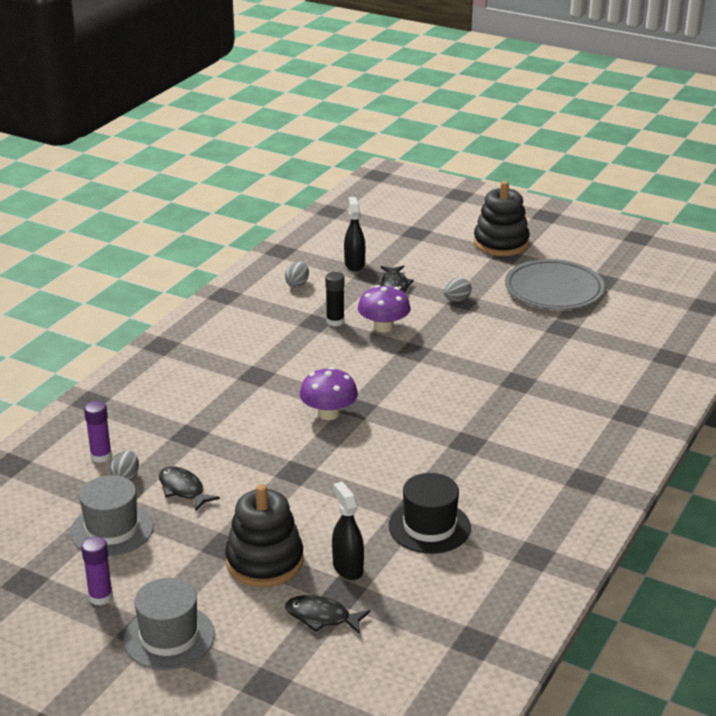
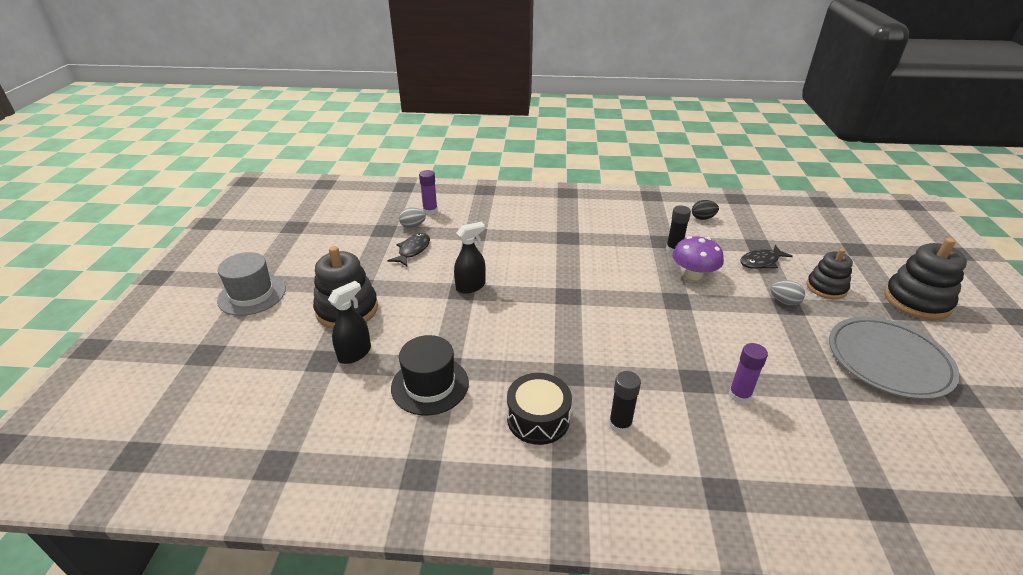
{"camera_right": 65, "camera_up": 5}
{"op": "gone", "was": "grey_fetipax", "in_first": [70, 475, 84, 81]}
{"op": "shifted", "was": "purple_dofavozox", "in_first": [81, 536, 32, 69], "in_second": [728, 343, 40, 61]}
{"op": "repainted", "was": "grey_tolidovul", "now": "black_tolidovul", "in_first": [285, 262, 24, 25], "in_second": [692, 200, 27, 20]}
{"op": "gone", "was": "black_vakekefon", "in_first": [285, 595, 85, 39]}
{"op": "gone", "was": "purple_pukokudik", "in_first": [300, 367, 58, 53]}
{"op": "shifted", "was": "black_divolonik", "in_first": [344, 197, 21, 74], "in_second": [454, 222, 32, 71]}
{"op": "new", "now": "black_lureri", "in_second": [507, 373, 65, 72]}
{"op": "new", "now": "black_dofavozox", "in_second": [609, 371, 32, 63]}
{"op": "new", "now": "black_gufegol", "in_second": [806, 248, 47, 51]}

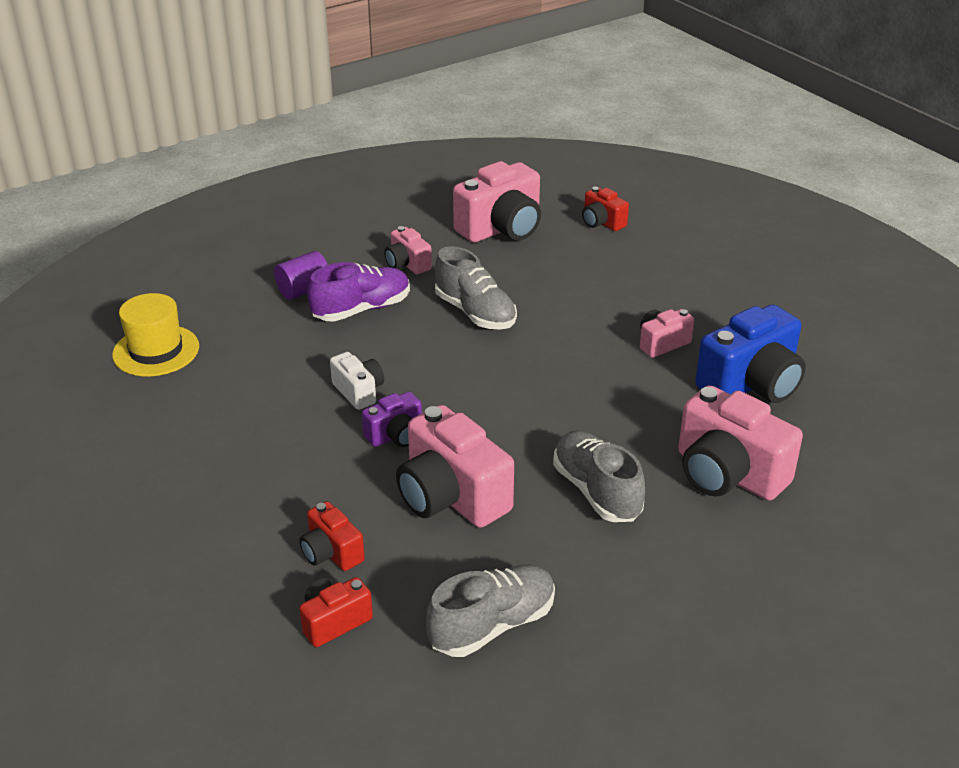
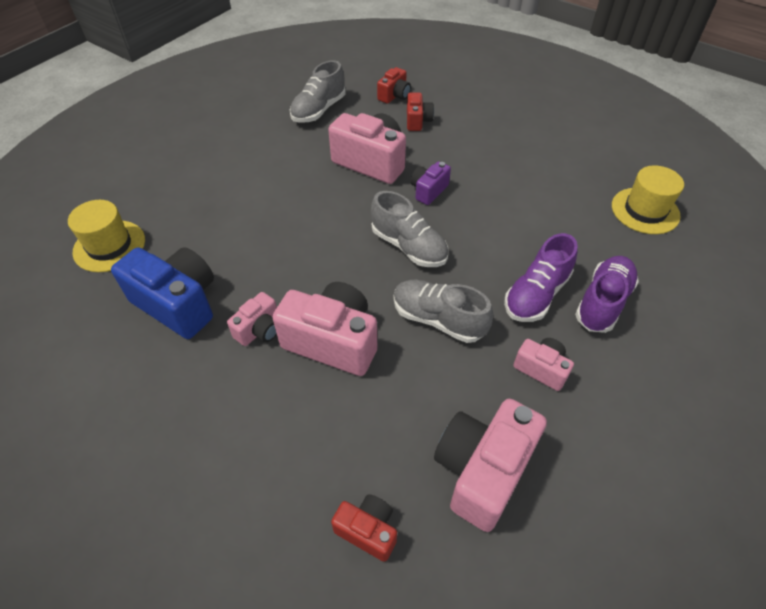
{"camera_right": 160, "camera_up": 15}
{"op": "swapped", "was": "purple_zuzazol", "now": "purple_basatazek", "in_first": [274, 251, 54, 49], "in_second": [575, 256, 64, 77]}
{"op": "rotated", "was": "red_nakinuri", "in_first": [299, 501, 66, 70], "in_second": [407, 93, 27, 38], "clockwise": 60}
{"op": "gone", "was": "white_nakinuri", "in_first": [330, 352, 54, 58]}
{"op": "shifted", "was": "grey_basatazek", "in_first": [553, 430, 92, 92], "in_second": [371, 191, 77, 76]}
{"op": "shifted", "was": "pink_nakinuri", "in_first": [678, 385, 125, 116], "in_second": [273, 282, 104, 94]}
{"op": "rotated", "was": "blue_nakinuri", "in_first": [695, 305, 111, 98], "in_second": [111, 247, 103, 92], "clockwise": 90}
{"op": "new", "now": "yellow_fetipax", "in_second": [68, 200, 77, 72]}

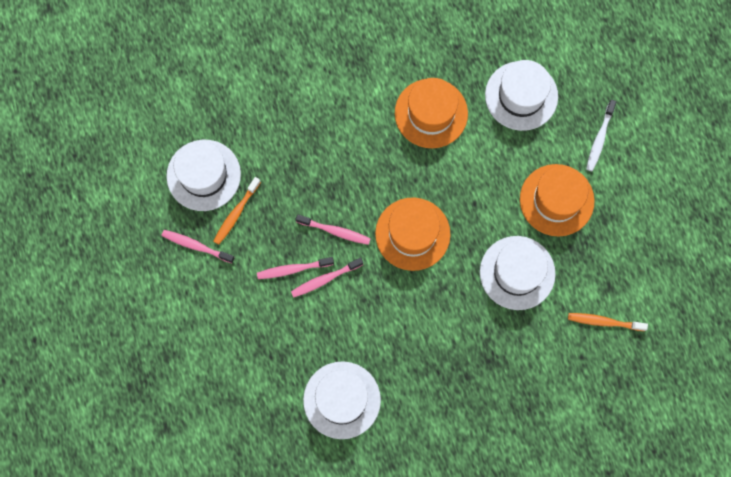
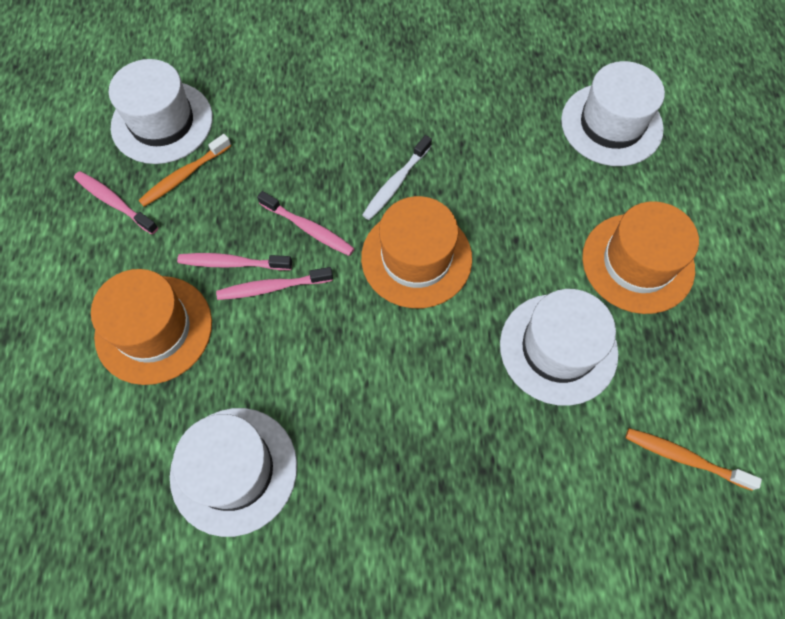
{"camera_right": 15, "camera_up": -10}
{"op": "shifted", "was": "orange_fetipax", "in_first": [395, 78, 73, 70], "in_second": [91, 269, 121, 116]}
{"op": "shifted", "was": "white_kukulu", "in_first": [586, 100, 31, 71], "in_second": [362, 135, 70, 85]}

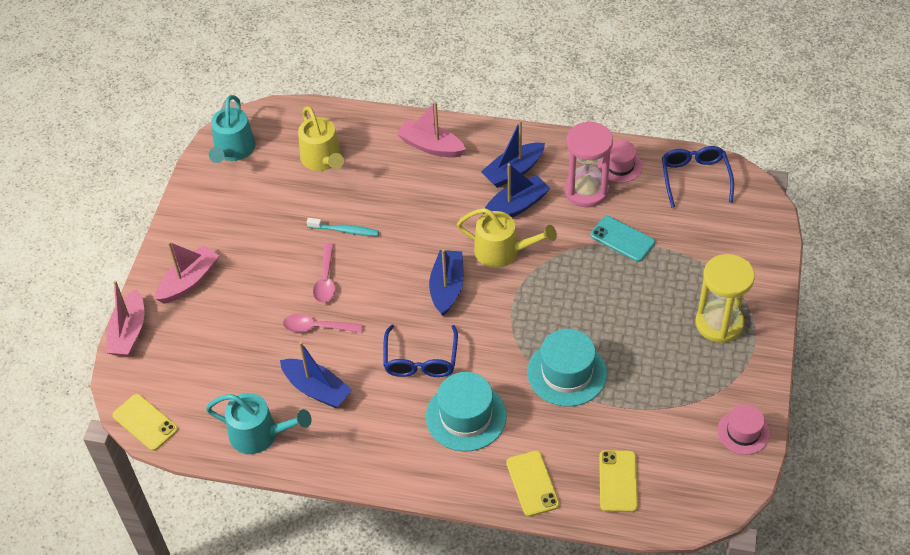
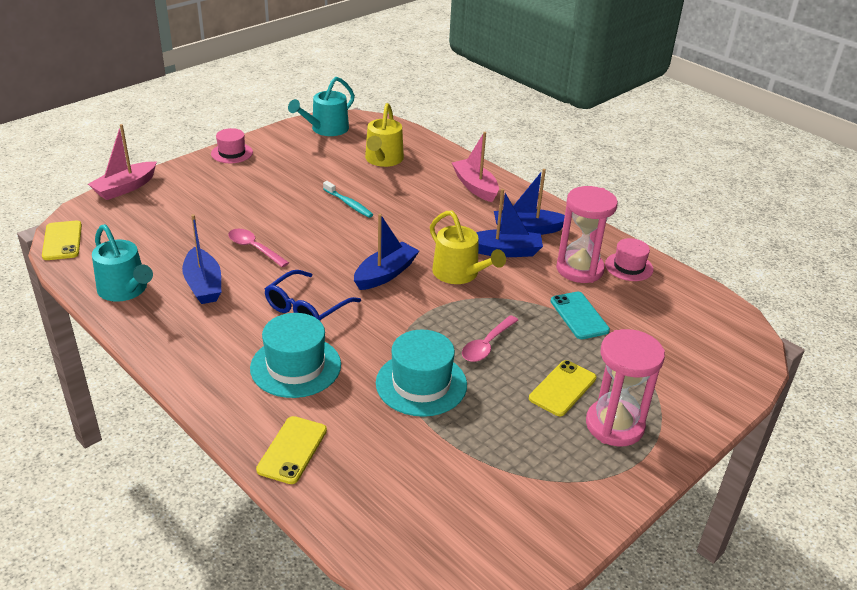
{"camera_right": 30, "camera_up": -15}
{"op": "gone", "was": "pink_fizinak", "in_first": [155, 241, 64, 63]}
{"op": "shifted", "was": "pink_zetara", "in_first": [313, 243, 22, 60], "in_second": [462, 315, 56, 47]}
{"op": "shifted", "was": "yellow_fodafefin", "in_first": [599, 450, 39, 62], "in_second": [529, 360, 67, 56]}
{"op": "gone", "was": "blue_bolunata", "in_first": [662, 146, 72, 62]}
{"op": "repainted", "was": "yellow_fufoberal", "now": "pink_fufoberal", "in_first": [696, 254, 59, 89], "in_second": [586, 329, 79, 118]}
{"op": "shifted", "was": "pink_fetipax", "in_first": [717, 404, 53, 51], "in_second": [211, 128, 42, 35]}

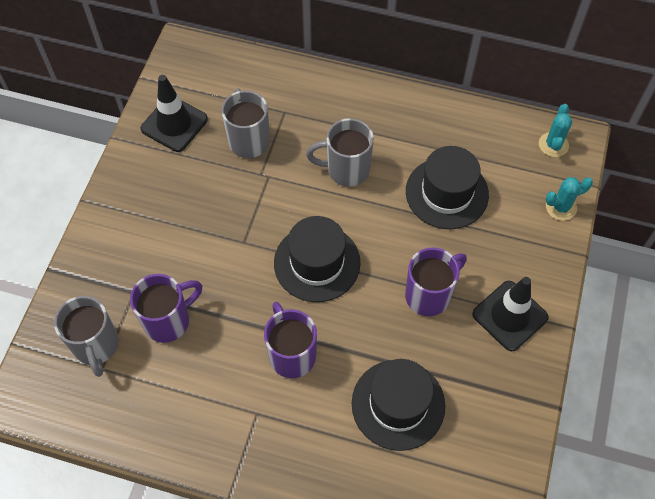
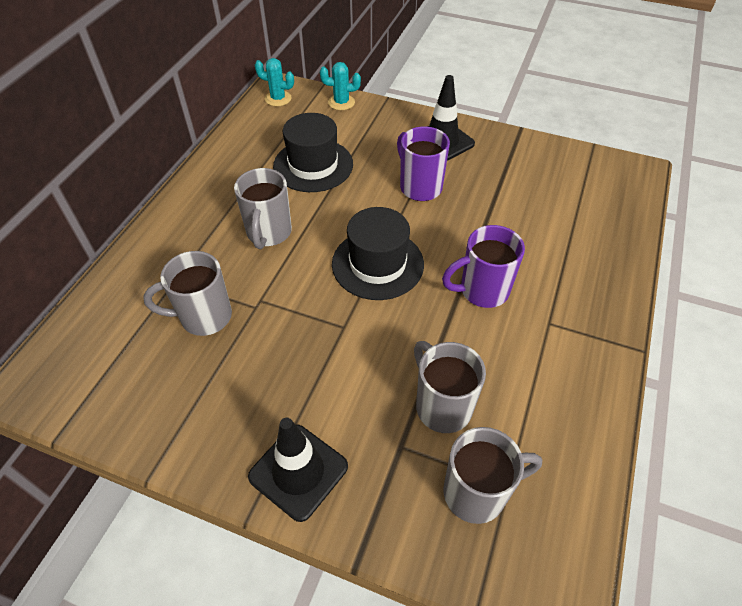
{"camera_right": -85, "camera_up": -10}
{"op": "repainted", "was": "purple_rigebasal", "now": "grey_rigebasal", "in_first": [130, 274, 72, 69], "in_second": [414, 341, 72, 92]}
{"op": "shifted", "was": "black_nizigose", "in_first": [141, 75, 67, 77], "in_second": [248, 418, 100, 104]}
{"op": "gone", "was": "black_fetipax", "in_first": [352, 359, 93, 92]}
{"op": "rotated", "was": "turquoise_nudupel", "in_first": [546, 177, 47, 44], "in_second": [320, 62, 41, 48], "clockwise": -75}

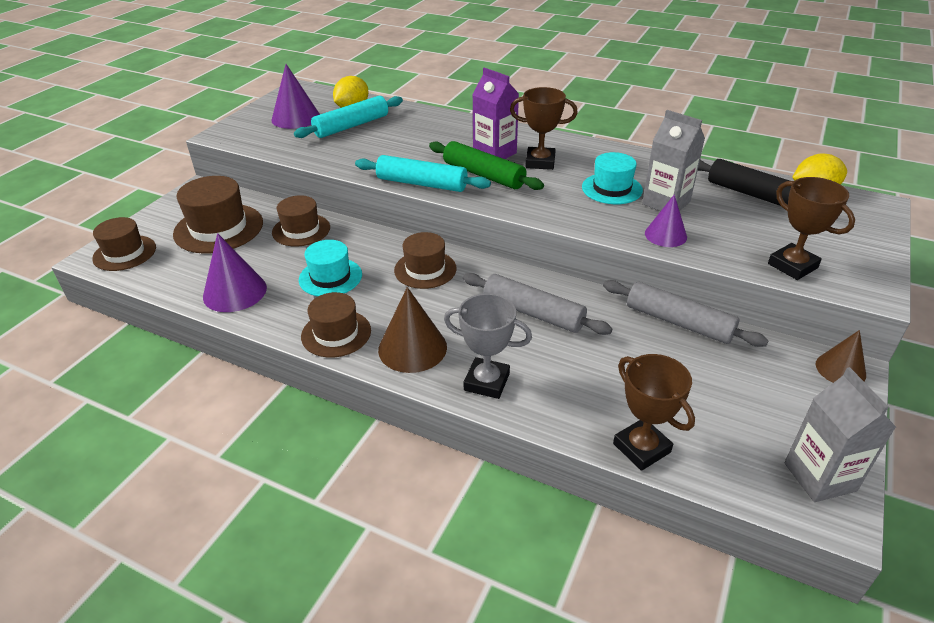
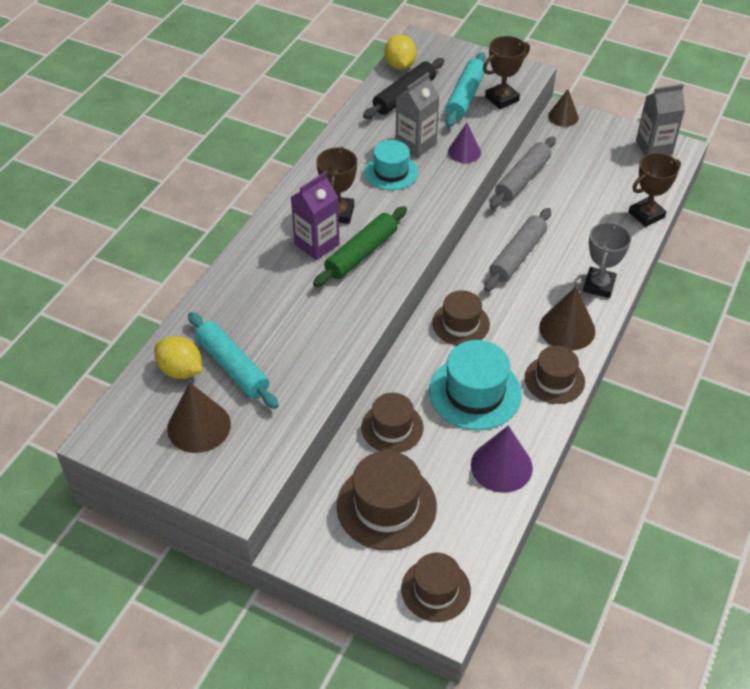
{"camera_right": -90, "camera_up": 10}
{"op": "repainted", "was": "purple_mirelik", "now": "brown_mirelik", "in_first": [271, 64, 49, 65], "in_second": [167, 383, 64, 70]}
{"op": "scaled", "was": "turquoise_fetipax", "in_first": [299, 240, 63, 56], "in_second": [429, 340, 93, 90], "ratio": 1.52}
{"op": "shifted", "was": "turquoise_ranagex", "in_first": [355, 155, 136, 37], "in_second": [446, 52, 40, 75]}

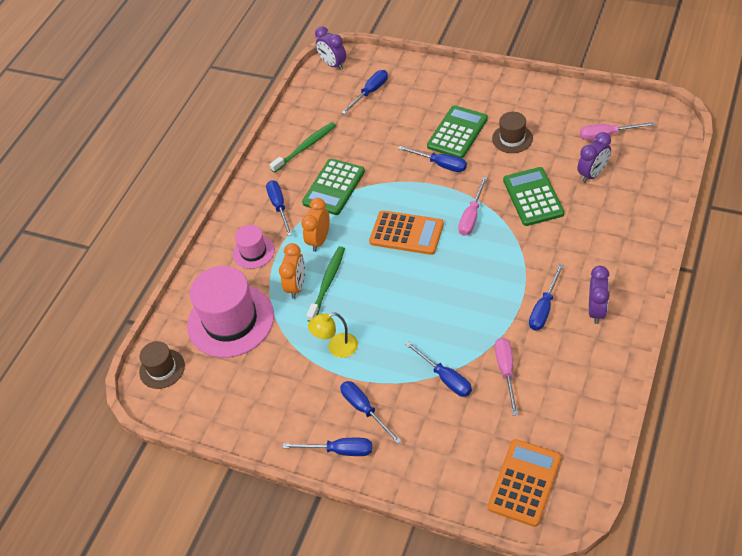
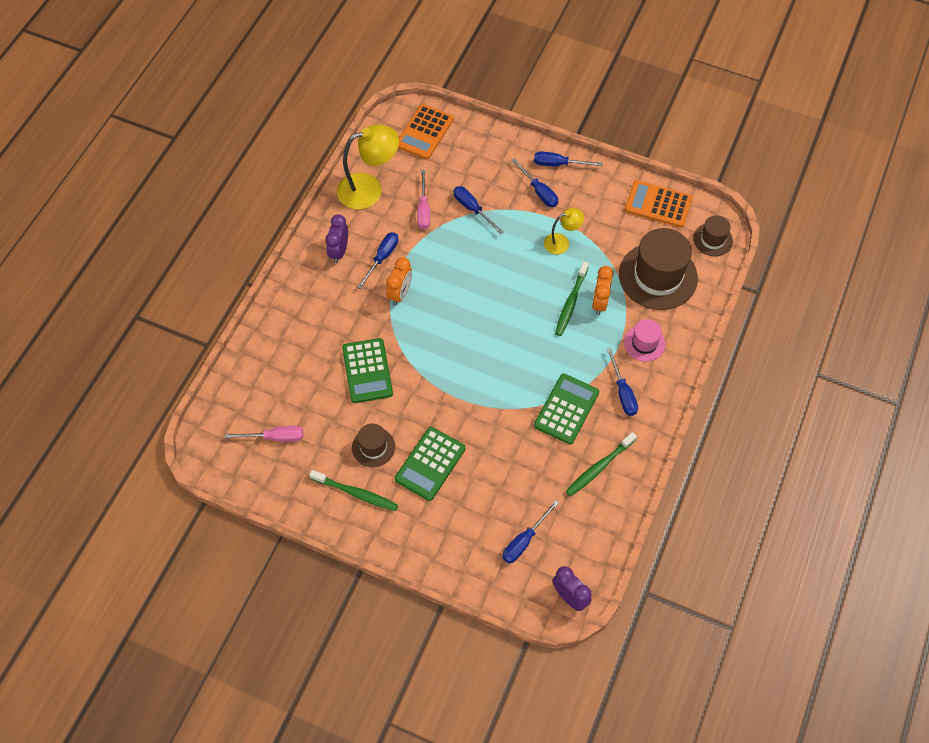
{"camera_right": 175, "camera_up": 10}
{"op": "repainted", "was": "pink_fetipax", "now": "brown_fetipax", "in_first": [187, 266, 87, 92], "in_second": [619, 228, 79, 82]}
{"op": "shifted", "was": "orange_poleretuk", "in_first": [301, 198, 29, 54], "in_second": [386, 257, 26, 48]}
{"op": "shifted", "was": "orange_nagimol", "in_first": [369, 210, 75, 45], "in_second": [625, 180, 68, 47]}
{"op": "gone", "was": "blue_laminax", "in_first": [398, 146, 69, 26]}
{"op": "gone", "was": "pink_laminax", "in_first": [458, 176, 30, 60]}
{"op": "gone", "was": "purple_poleretuk", "in_first": [577, 132, 34, 51]}
{"op": "new", "now": "green_kukulu", "in_second": [309, 470, 89, 41]}
{"op": "new", "now": "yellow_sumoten", "in_second": [337, 124, 62, 86]}

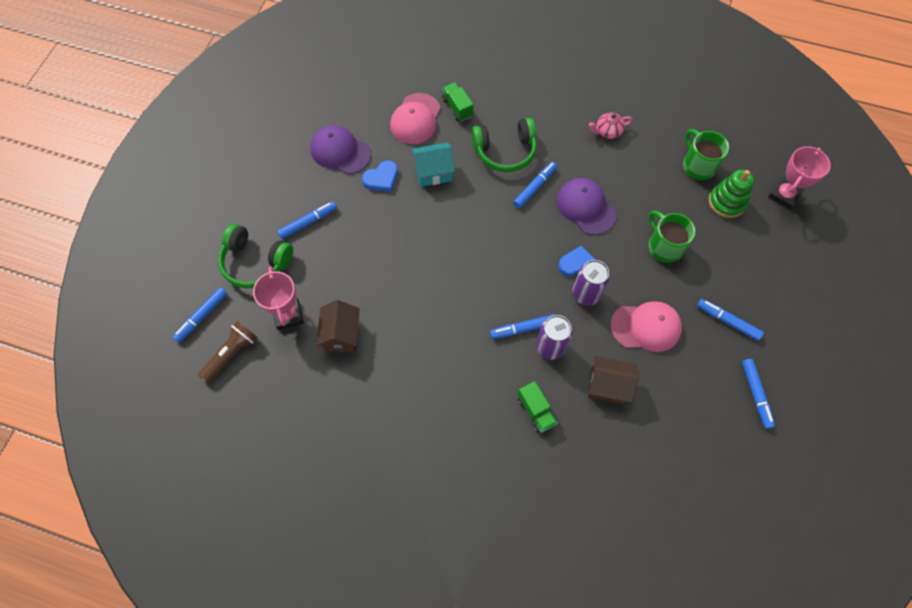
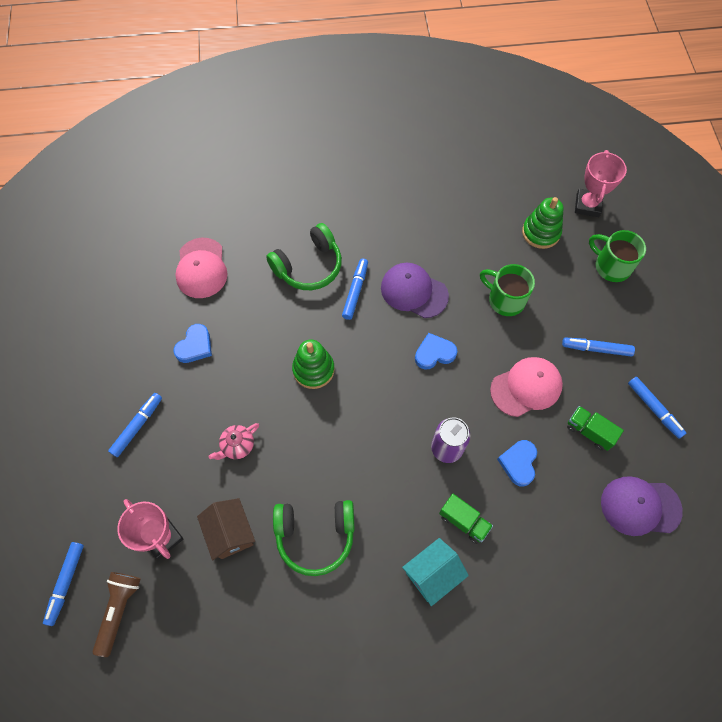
{"camera_right": -25, "camera_up": 0}
{"op": "shifted", "was": "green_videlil", "in_first": [218, 223, 75, 65], "in_second": [273, 500, 82, 76]}
{"op": "shifted", "was": "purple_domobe", "in_first": [310, 125, 61, 49], "in_second": [601, 476, 82, 60]}
{"op": "shifted", "was": "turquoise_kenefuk", "in_first": [412, 142, 43, 45], "in_second": [402, 538, 67, 68]}
{"op": "shifted", "was": "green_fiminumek", "in_first": [442, 82, 32, 40], "in_second": [567, 406, 57, 45]}
{"op": "gone", "was": "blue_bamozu", "in_first": [490, 314, 65, 25]}
{"op": "gone", "was": "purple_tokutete", "in_first": [572, 260, 38, 46]}
{"op": "swapped", "was": "brown_kenefuk", "now": "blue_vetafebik", "in_first": [588, 356, 51, 48], "in_second": [497, 440, 40, 46]}
{"op": "shifted", "was": "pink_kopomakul", "in_first": [589, 112, 44, 27], "in_second": [208, 423, 51, 37]}
{"op": "shifted", "was": "green_rigebasal", "in_first": [683, 129, 46, 51], "in_second": [589, 230, 57, 52]}
{"op": "new", "now": "green_gufegol", "in_second": [292, 339, 43, 50]}

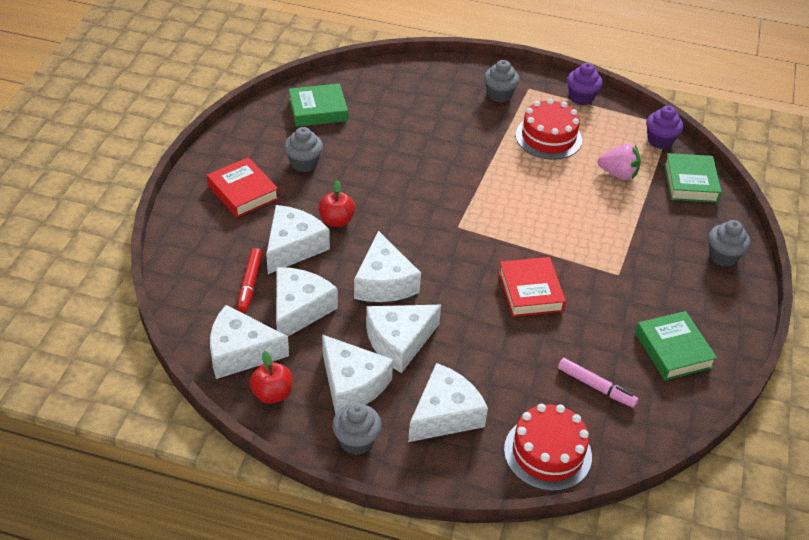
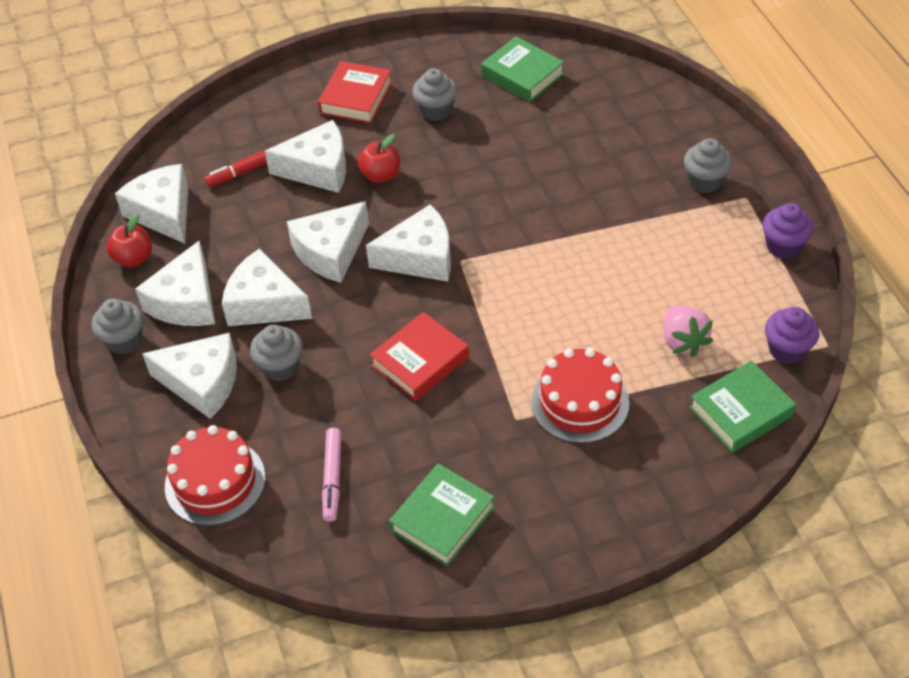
{"camera_right": 60, "camera_up": 5}
{"op": "shifted", "was": "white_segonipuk", "in_first": [276, 267, 62, 69], "in_second": [366, 204, 85, 78]}
{"op": "shifted", "was": "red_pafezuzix", "in_first": [515, 99, 67, 61], "in_second": [531, 348, 98, 95]}
{"op": "shifted", "was": "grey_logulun", "in_first": [709, 220, 41, 47], "in_second": [250, 325, 53, 56]}

